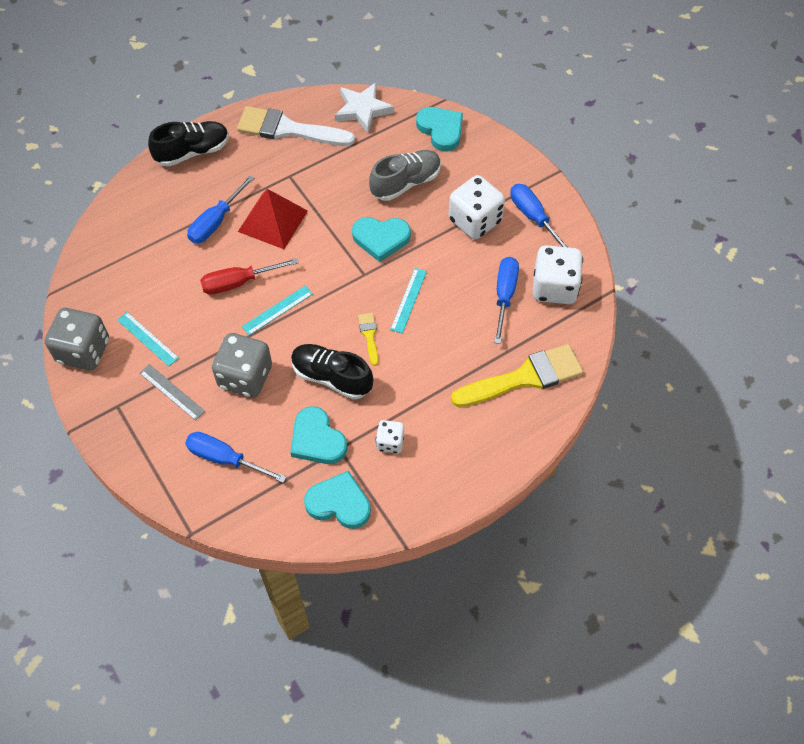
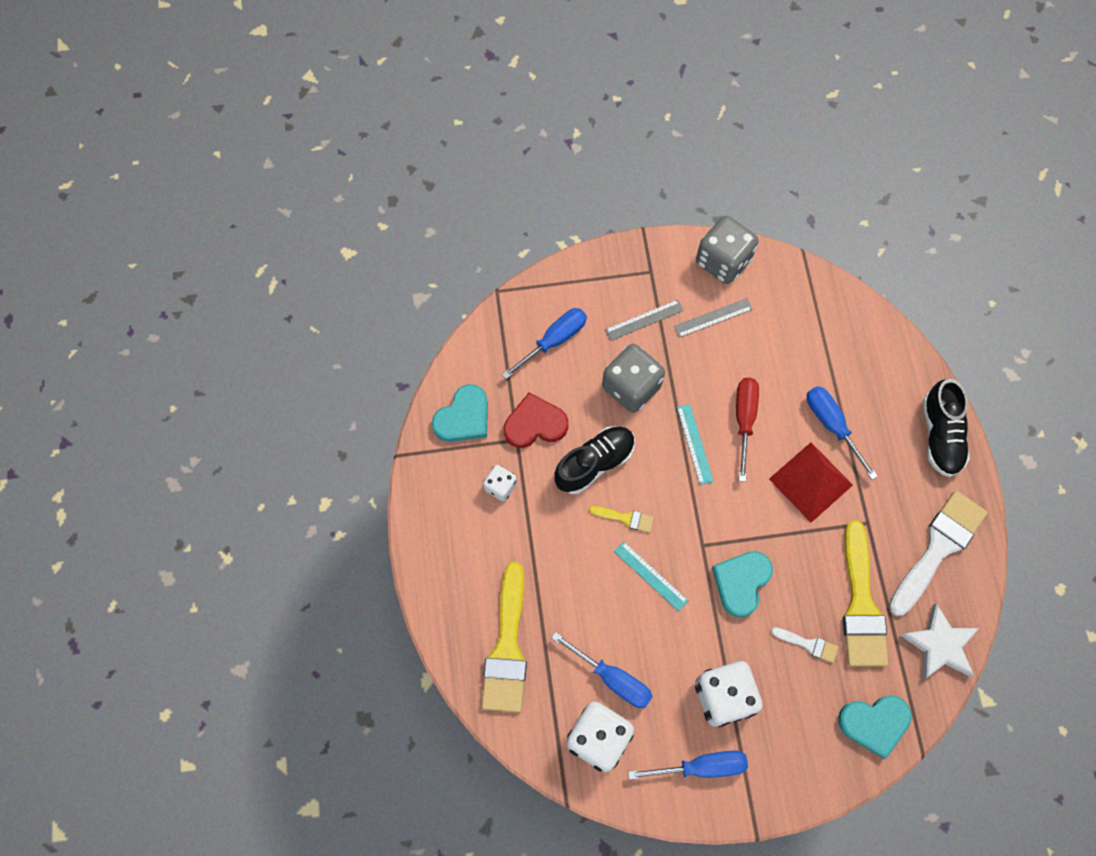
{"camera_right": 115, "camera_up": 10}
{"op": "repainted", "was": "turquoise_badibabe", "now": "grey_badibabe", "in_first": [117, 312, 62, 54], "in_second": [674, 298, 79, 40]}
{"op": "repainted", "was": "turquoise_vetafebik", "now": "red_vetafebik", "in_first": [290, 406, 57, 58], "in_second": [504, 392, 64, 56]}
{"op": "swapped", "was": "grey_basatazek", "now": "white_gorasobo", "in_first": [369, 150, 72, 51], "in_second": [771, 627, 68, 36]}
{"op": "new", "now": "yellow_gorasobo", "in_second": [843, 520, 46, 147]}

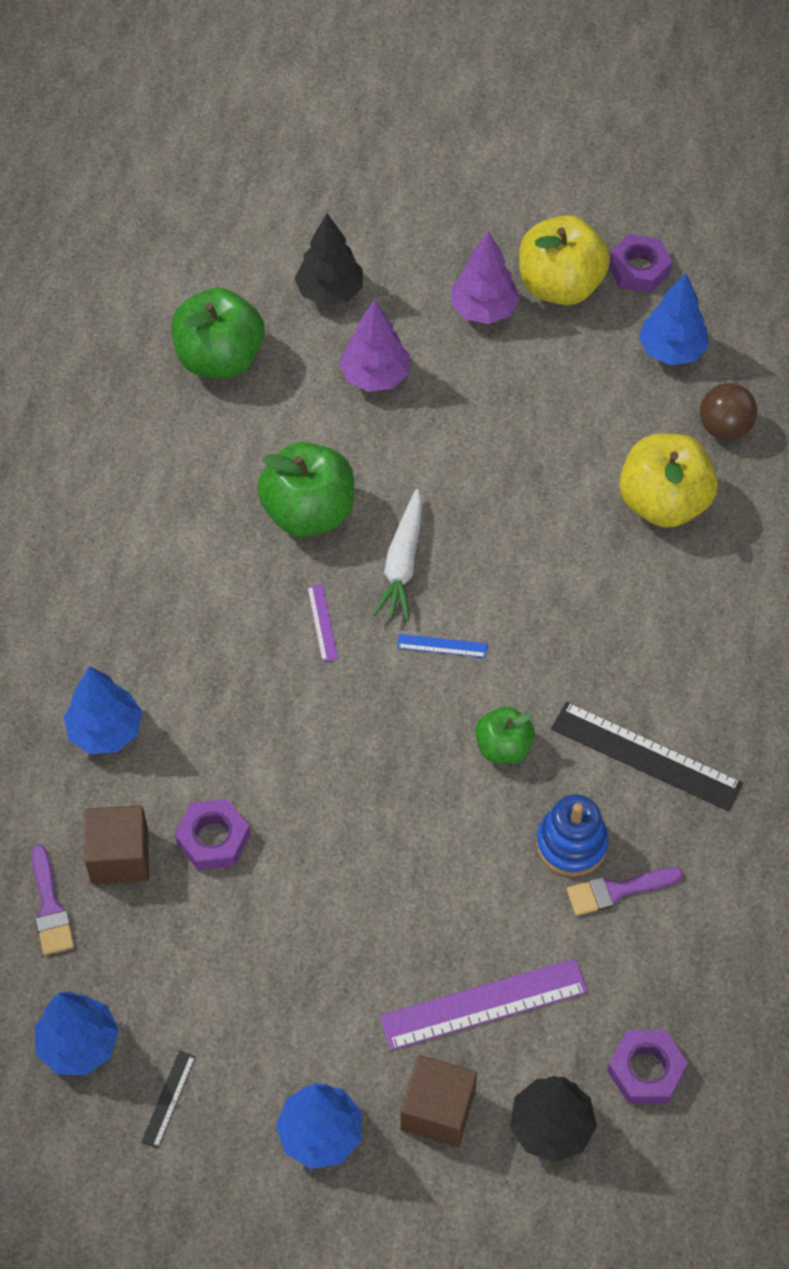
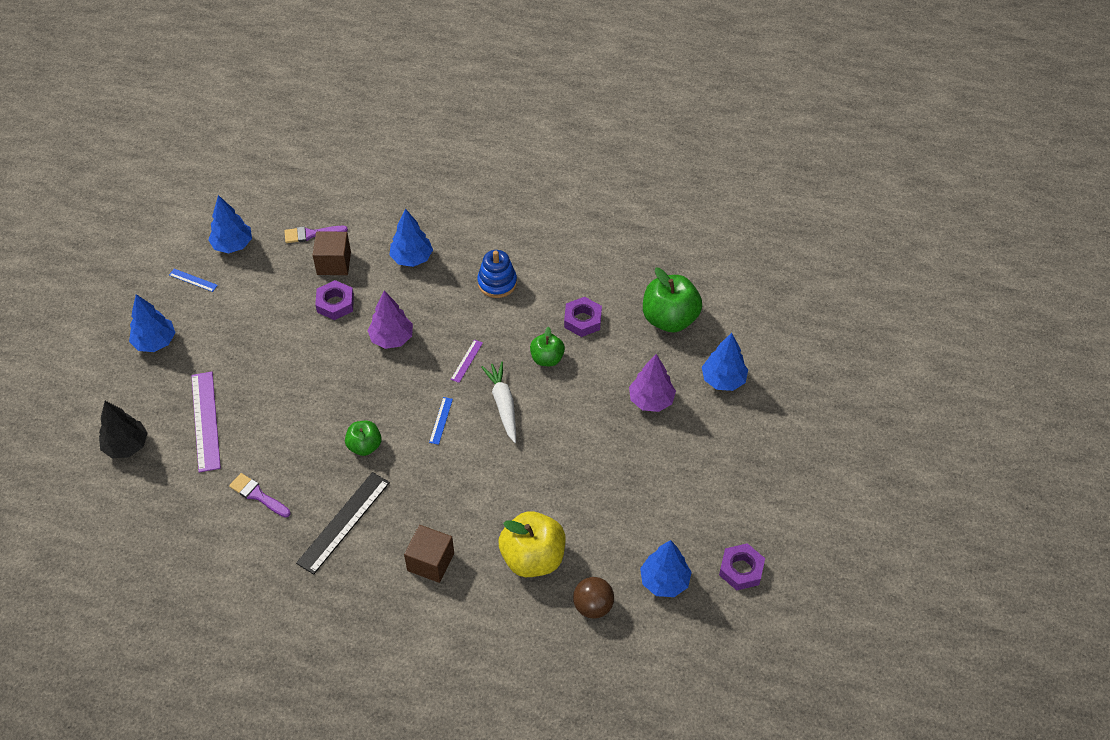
{"camera_right": 95, "camera_up": -5}
{"op": "repainted", "was": "black_badibabe", "now": "blue_badibabe", "in_first": [141, 1051, 55, 98], "in_second": [169, 269, 49, 23]}
{"op": "scaled", "was": "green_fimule", "in_first": [257, 442, 97, 95], "in_second": [530, 327, 35, 39], "ratio": 0.57}
{"op": "repainted", "was": "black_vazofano", "now": "blue_vazofano", "in_first": [295, 213, 68, 93], "in_second": [702, 333, 46, 58]}
{"op": "rotated", "was": "purple_badibabe", "in_first": [307, 584, 31, 78], "in_second": [451, 339, 32, 44], "clockwise": -60}
{"op": "rotated", "was": "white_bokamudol", "in_first": [373, 489, 49, 132], "in_second": [481, 361, 35, 82], "clockwise": 60}
{"op": "shifted", "was": "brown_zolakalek", "in_first": [401, 1055, 76, 92], "in_second": [404, 525, 50, 58]}
{"op": "shifted", "was": "purple_vazofano", "in_first": [451, 231, 69, 93], "in_second": [367, 291, 46, 58]}
{"op": "gone", "was": "yellow_fimule", "in_first": [519, 215, 91, 90]}
{"op": "shifted", "was": "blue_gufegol", "in_first": [536, 794, 73, 82], "in_second": [477, 250, 40, 48]}
{"op": "rotated", "was": "purple_gorasobo", "in_first": [566, 867, 117, 49], "in_second": [229, 473, 62, 45], "clockwise": -45}
{"op": "shifted", "was": "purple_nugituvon", "in_first": [607, 1030, 81, 74], "in_second": [564, 297, 38, 40]}

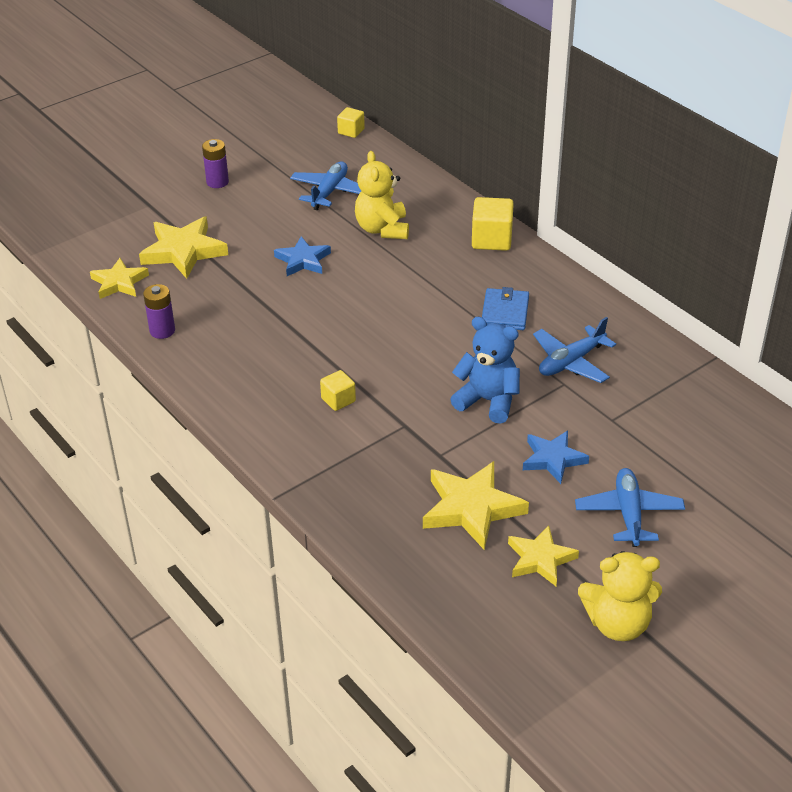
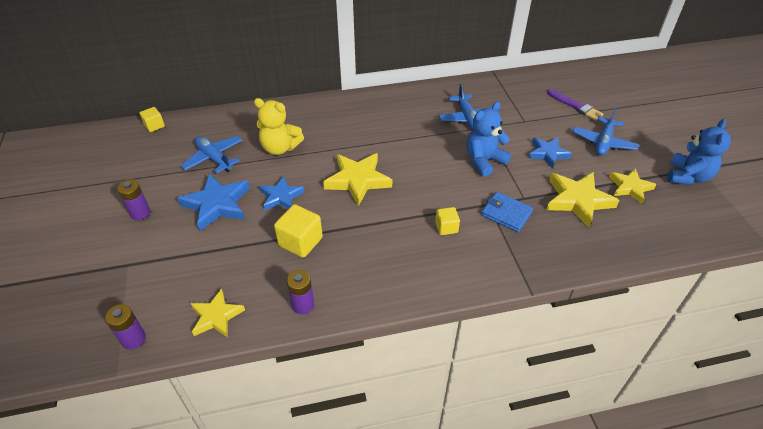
{"camera_right": -65, "camera_up": 5}
{"op": "shifted", "was": "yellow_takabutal", "in_first": [139, 217, 89, 62], "in_second": [323, 153, 69, 53]}
{"op": "shifted", "was": "yellow_zolakalek", "in_first": [472, 197, 42, 54], "in_second": [274, 204, 49, 54]}
{"op": "shifted", "was": "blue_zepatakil", "in_first": [482, 287, 47, 43], "in_second": [481, 192, 52, 40]}
{"op": "rotated", "was": "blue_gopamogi", "in_first": [575, 468, 110, 79], "in_second": [572, 108, 67, 47], "clockwise": -90}
{"op": "repainted", "was": "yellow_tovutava", "now": "blue_tovutava", "in_first": [578, 551, 84, 90], "in_second": [668, 119, 63, 66]}
{"op": "new", "now": "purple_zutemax", "in_second": [105, 304, 41, 46]}
{"op": "new", "now": "blue_takabutal", "in_second": [177, 173, 73, 58]}
{"op": "new", "now": "purple_gorasobo", "in_second": [547, 89, 56, 32]}

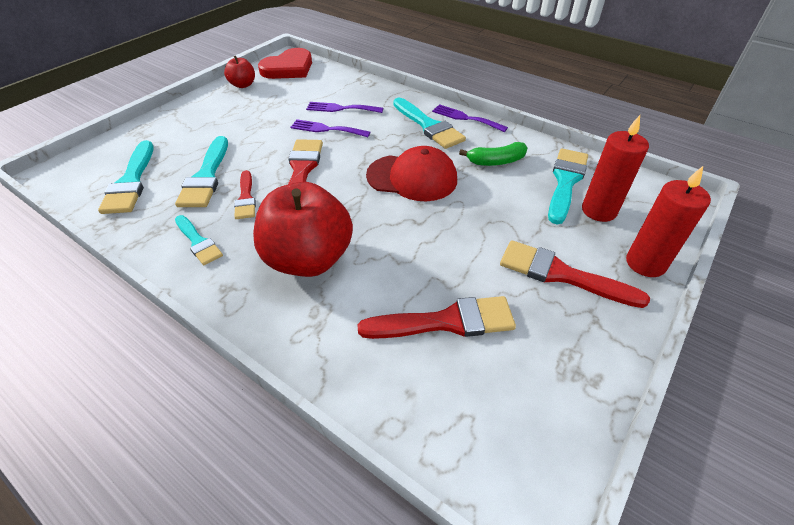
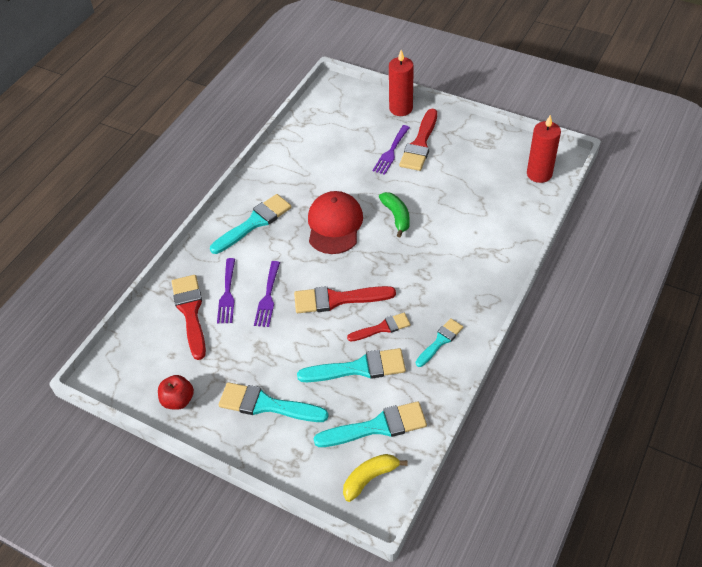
{"camera_right": -95, "camera_up": 5}
{"op": "gone", "was": "red_fimule", "in_first": [253, 182, 100, 95]}
{"op": "gone", "was": "red_vetafebik", "in_first": [258, 48, 54, 31]}
{"op": "shifted", "was": "red_gorasobo", "in_first": [357, 296, 159, 43], "in_second": [172, 275, 34, 85]}
{"op": "shifted", "was": "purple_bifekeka", "in_first": [432, 104, 76, 28], "in_second": [373, 125, 37, 50]}
{"op": "shifted", "was": "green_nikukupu", "in_first": [459, 142, 68, 24], "in_second": [379, 192, 31, 45]}
{"op": "shifted", "was": "turquoise_gorasobo", "in_first": [548, 149, 40, 76], "in_second": [219, 382, 110, 40]}
{"op": "shifted", "was": "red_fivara", "in_first": [582, 115, 67, 107], "in_second": [527, 115, 34, 68]}
{"op": "new", "now": "yellow_nikukupu", "in_second": [343, 454, 64, 48]}

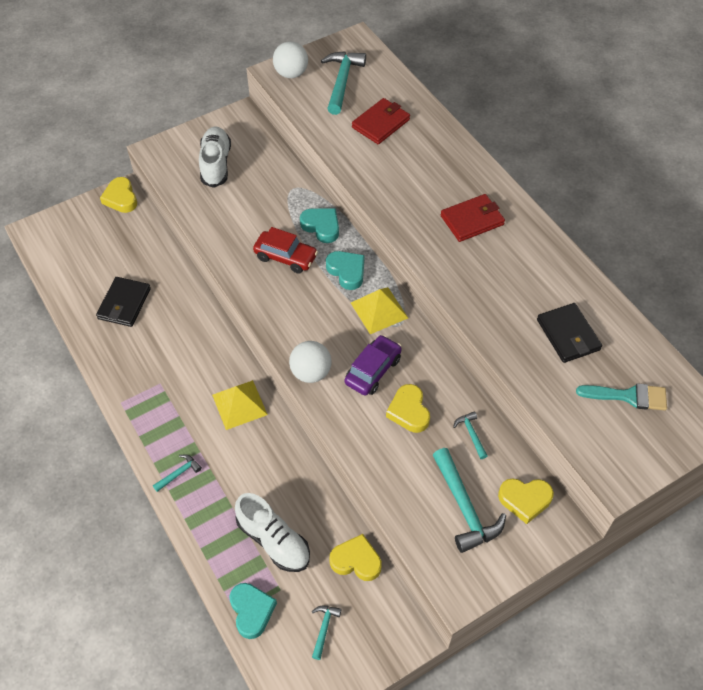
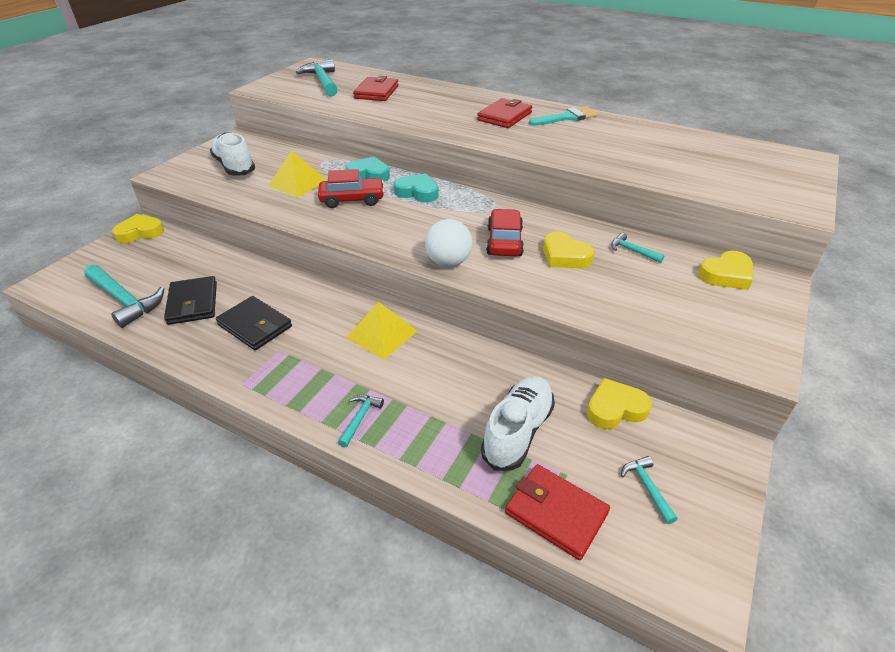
{"camera_right": -30, "camera_up": -15}
{"op": "rotated", "was": "yellow_vetafebik", "in_first": [100, 177, 37, 36], "in_second": [112, 214, 52, 29], "clockwise": 120}
{"op": "swapped", "was": "turquoise_vetafebik", "now": "red_zepatakil", "in_first": [230, 583, 47, 56], "in_second": [505, 464, 105, 96]}
{"op": "rotated", "was": "white_basatazek", "in_first": [235, 493, 75, 79], "in_second": [481, 376, 74, 94], "clockwise": -75}
{"op": "gone", "was": "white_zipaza", "in_first": [273, 41, 35, 37]}
{"op": "repainted", "was": "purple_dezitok", "now": "red_dezitok", "in_first": [345, 335, 57, 60], "in_second": [486, 209, 38, 47]}
{"op": "shifted", "was": "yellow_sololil", "in_first": [351, 287, 57, 47], "in_second": [268, 151, 59, 46]}
{"op": "shifted", "was": "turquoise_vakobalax", "in_first": [433, 448, 73, 105], "in_second": [84, 264, 80, 64]}
{"op": "shifted", "was": "black_zepatakil", "in_first": [537, 303, 65, 60], "in_second": [216, 296, 76, 54]}
{"op": "shifted", "was": "turquoise_gorasobo", "in_first": [576, 383, 91, 28], "in_second": [529, 106, 69, 20]}

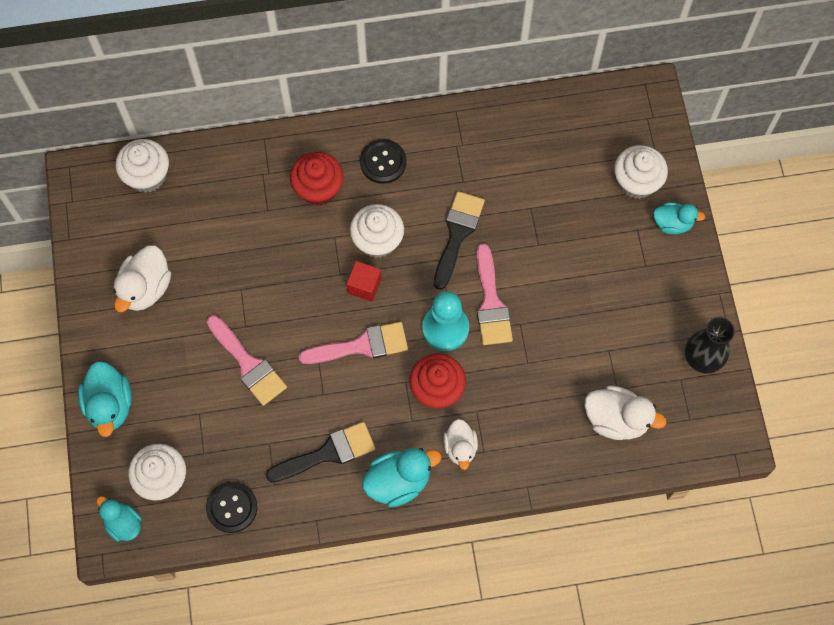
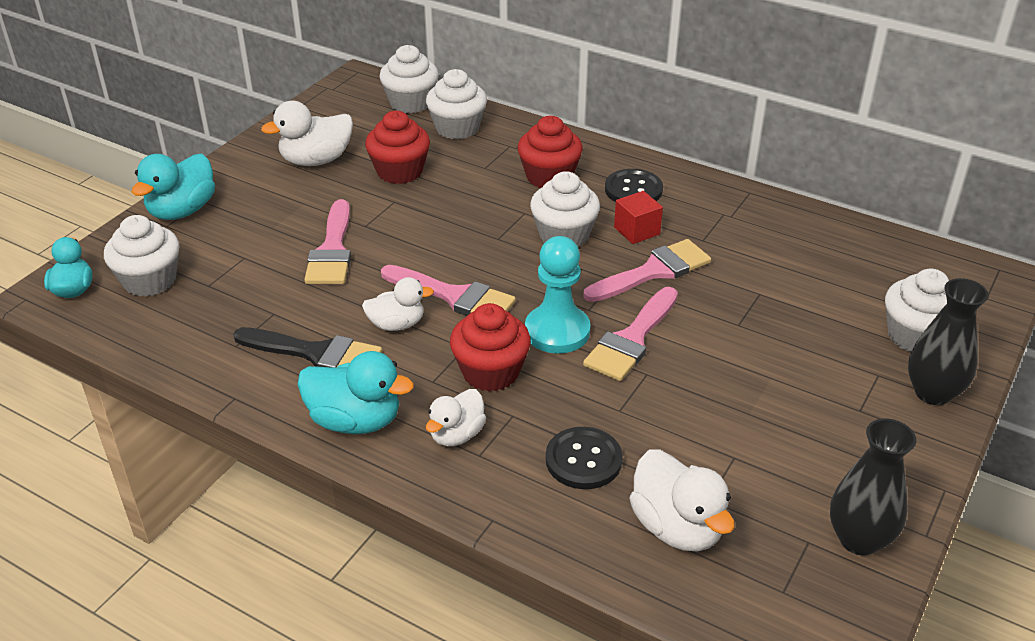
{"camera_right": 40, "camera_up": -30}
{"op": "shifted", "was": "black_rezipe", "in_first": [206, 482, 51, 51], "in_second": [546, 427, 77, 62]}
{"op": "shifted", "was": "red_zolakalek", "in_first": [347, 261, 35, 41], "in_second": [614, 191, 49, 53]}
{"op": "repainted", "was": "black_gorasobo", "now": "pink_gorasobo", "in_first": [434, 191, 51, 99], "in_second": [583, 239, 128, 63]}
{"op": "swapped", "was": "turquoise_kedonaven", "now": "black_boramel", "in_first": [653, 202, 52, 32], "in_second": [908, 278, 81, 127]}
{"op": "new", "now": "white_kedonaven", "in_second": [362, 277, 72, 54]}
{"op": "new", "now": "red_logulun", "in_second": [365, 111, 65, 73]}
{"op": "new", "now": "white_logulun", "in_second": [426, 69, 61, 70]}

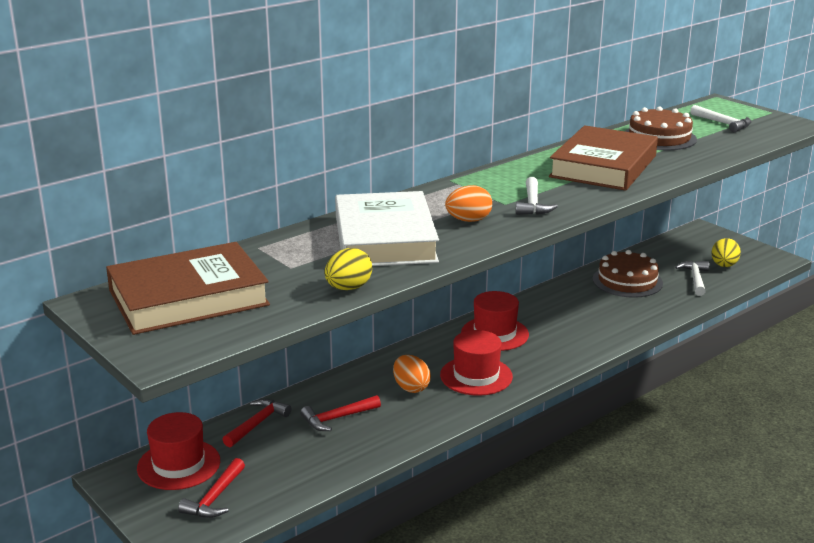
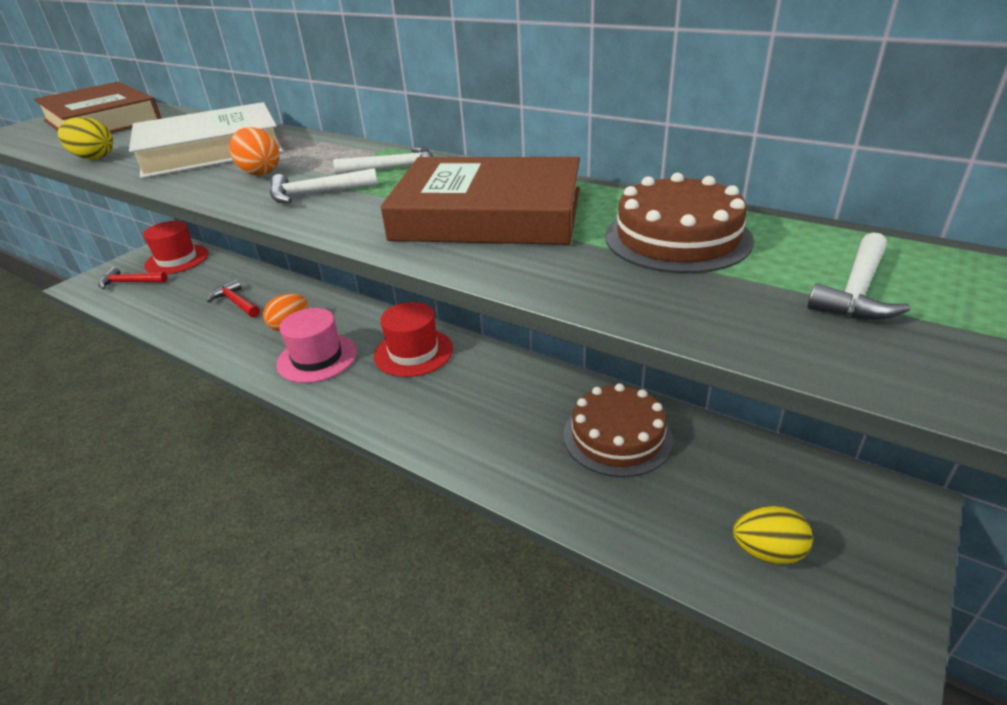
{"camera_right": 75, "camera_up": 10}
{"op": "gone", "was": "red_vakobalax", "in_first": [222, 399, 69, 48]}
{"op": "repainted", "was": "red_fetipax", "now": "pink_fetipax", "in_first": [440, 330, 73, 66], "in_second": [276, 308, 81, 75]}
{"op": "shifted", "was": "white_vakobalax", "in_first": [675, 261, 34, 35], "in_second": [333, 147, 100, 28]}

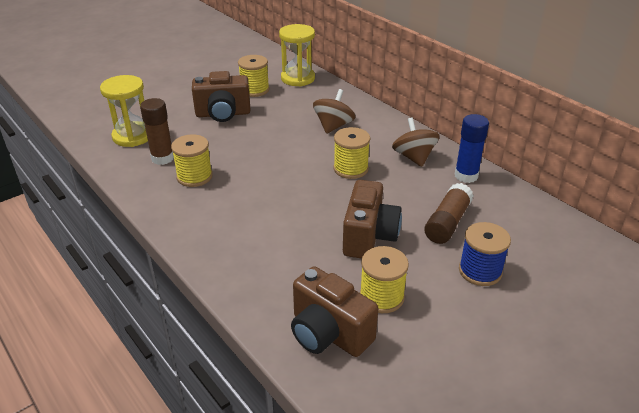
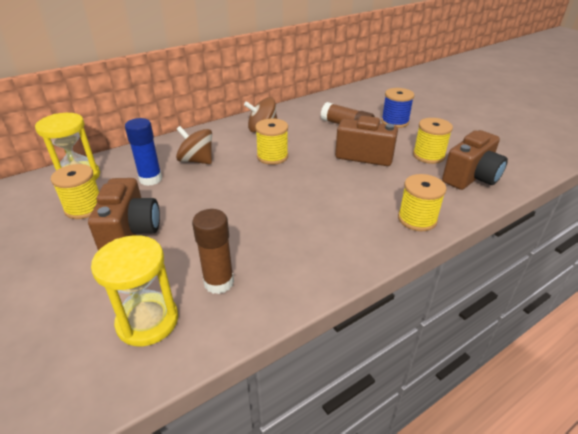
{"camera_right": -85, "camera_up": 0}
{"op": "shifted", "was": "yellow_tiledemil", "in_first": [171, 134, 42, 53], "in_second": [398, 174, 49, 57]}
{"op": "shifted", "was": "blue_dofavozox", "in_first": [455, 114, 34, 69], "in_second": [125, 118, 37, 68]}

